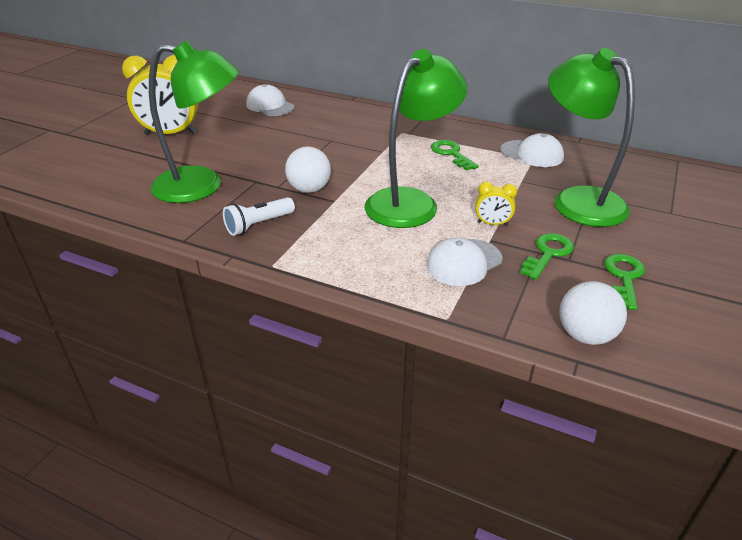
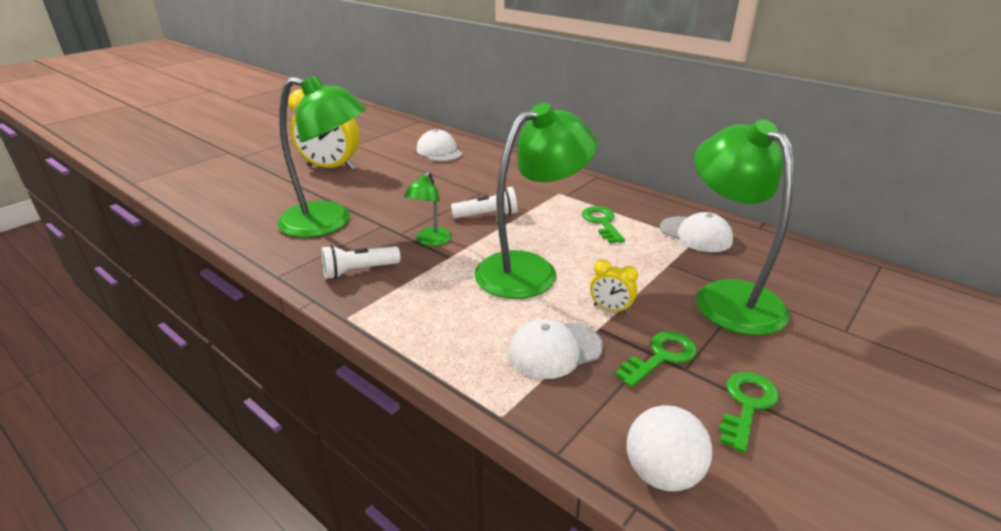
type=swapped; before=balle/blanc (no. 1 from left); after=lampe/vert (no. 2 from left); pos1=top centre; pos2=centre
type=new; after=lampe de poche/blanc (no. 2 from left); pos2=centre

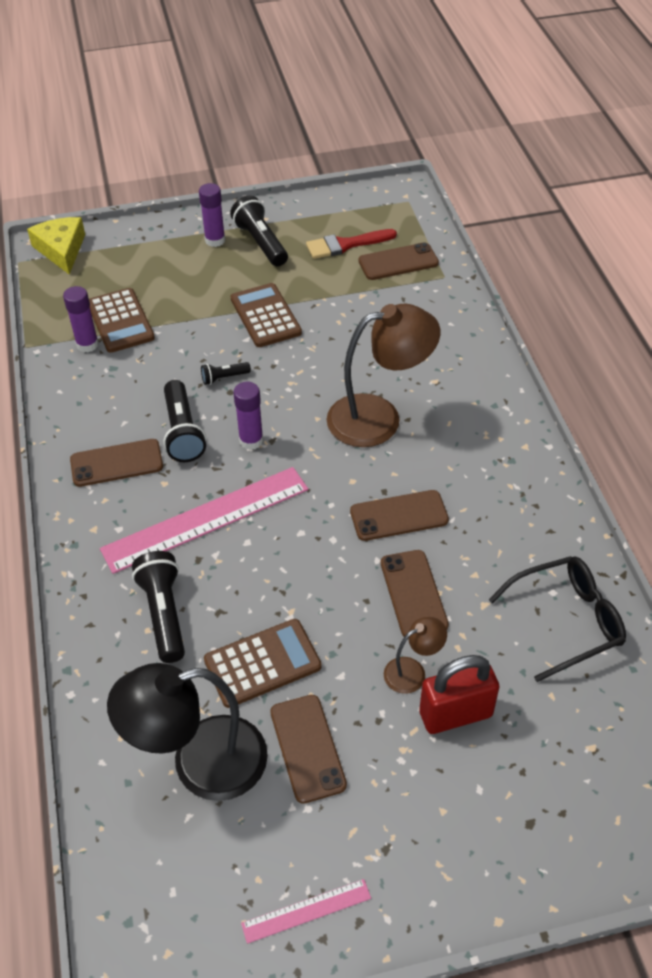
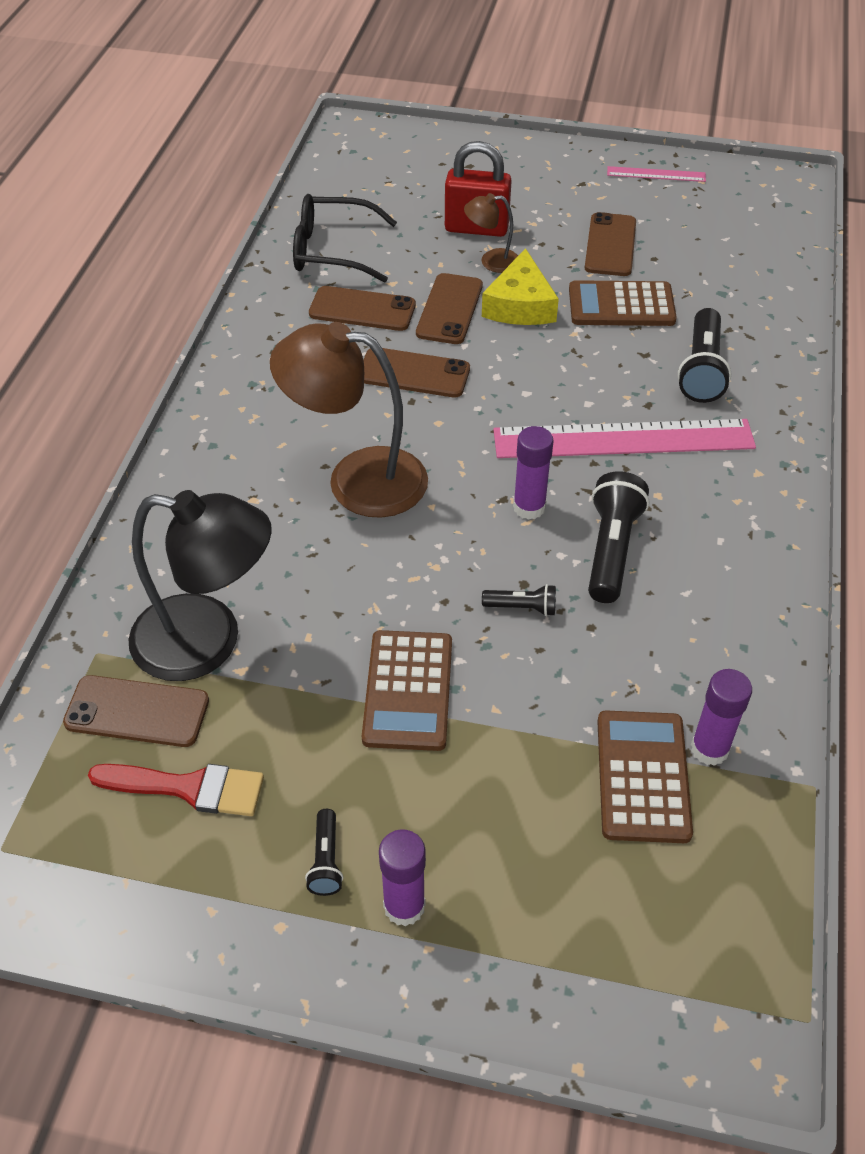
type=shifted; before=fromage/jaune; pos1=top left; pos2=top centre
type=shifted; before=téléphone/marron (no. 1 from left in the first image); after=téléphone/marron (no. 2 from left); pos1=middle left; pos2=top centre
type=shifted; before=lampe/noir; pos1=bottom left; pos2=middle left
type=scaled; before=lampe de poche/noir (no. 4 from left in the first image); pos1=top centre; pos2=bottom centre; scale=0.53

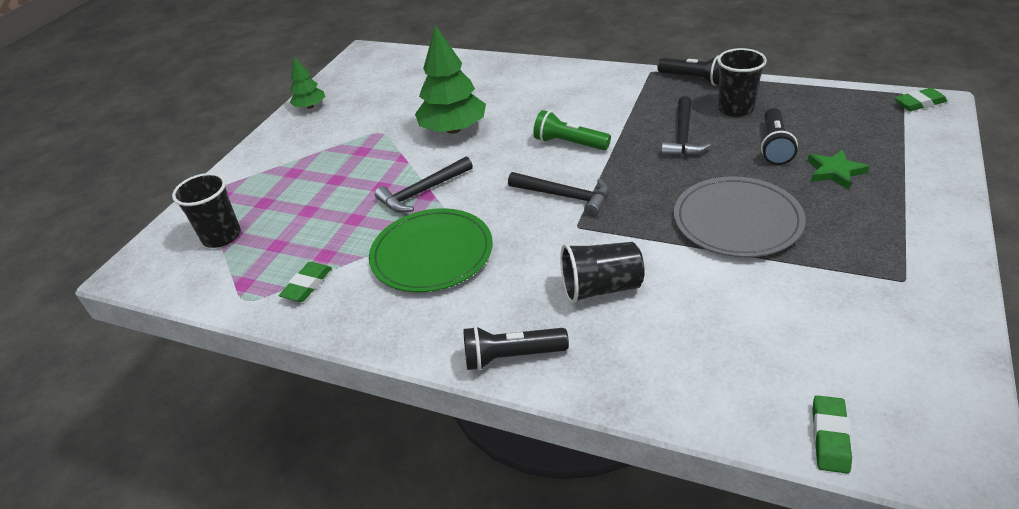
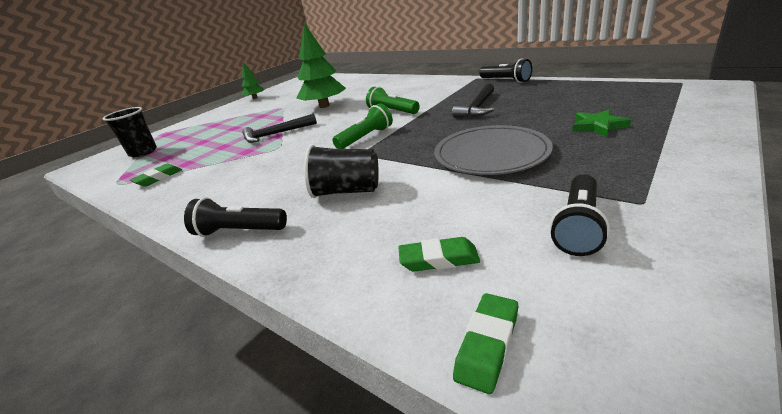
type=gone; before=assiette/vert; pos1=centre
type=swapped; before=marteau/noir (no. 2 from left); after=lampe de poche/vert (no. 1 from left); pos1=centre; pos2=top centre
type=gone; before=gobelet/noir (no. 3 from left); pos1=top right
type=shifted; before=lampe de poche/noir (no. 3 from left); pos1=top right; pos2=middle right
type=shifted; before=gomme/vert (no. 3 from left in the first image); after=gomme/vert (no. 2 from left); pos1=top right; pos2=centre

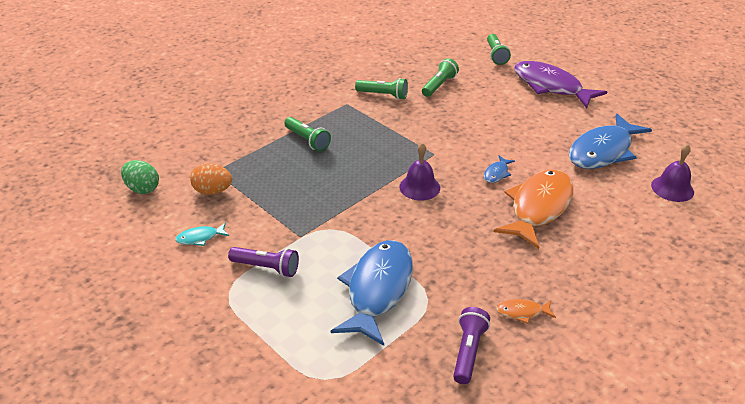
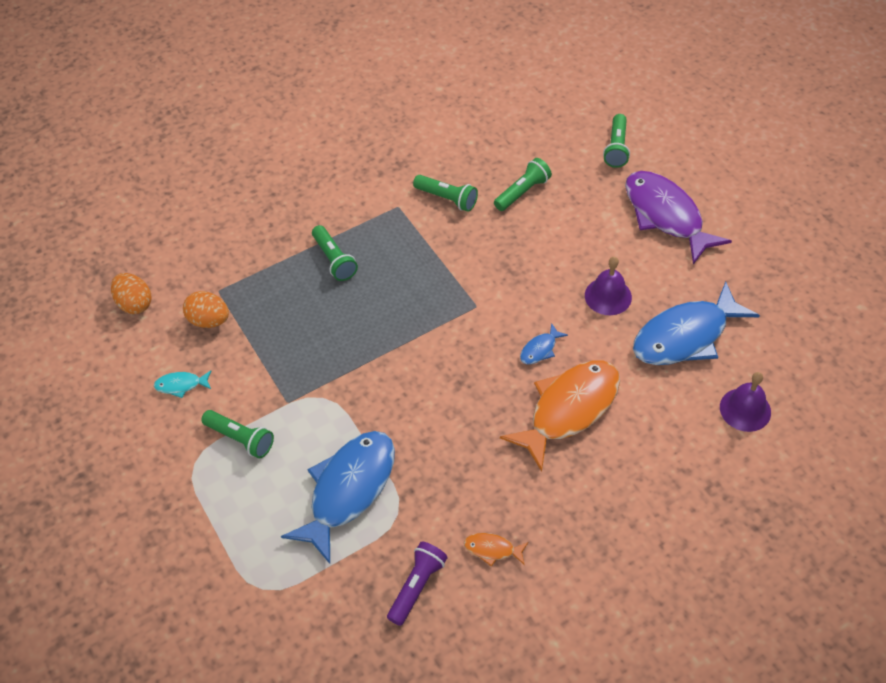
type=repainted; before=œuf/vert; after=œuf/orange (no. 1 from left); pos1=middle left; pos2=middle left
type=repainted; before=lampe de poche/violet (no. 1 from left); after=lampe de poche/vert (no. 1 from left); pos1=centre; pos2=middle left
type=shifted; before=cloche/violet (no. 1 from left); pos1=centre; pos2=middle right

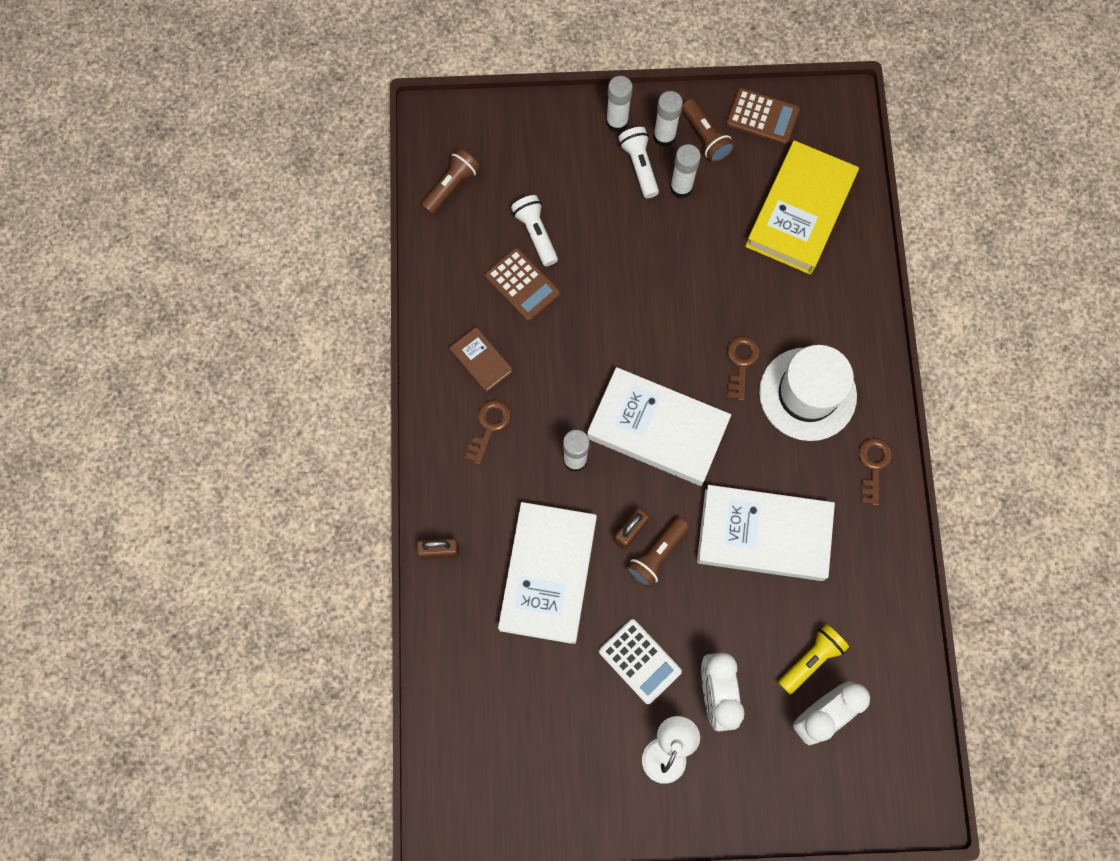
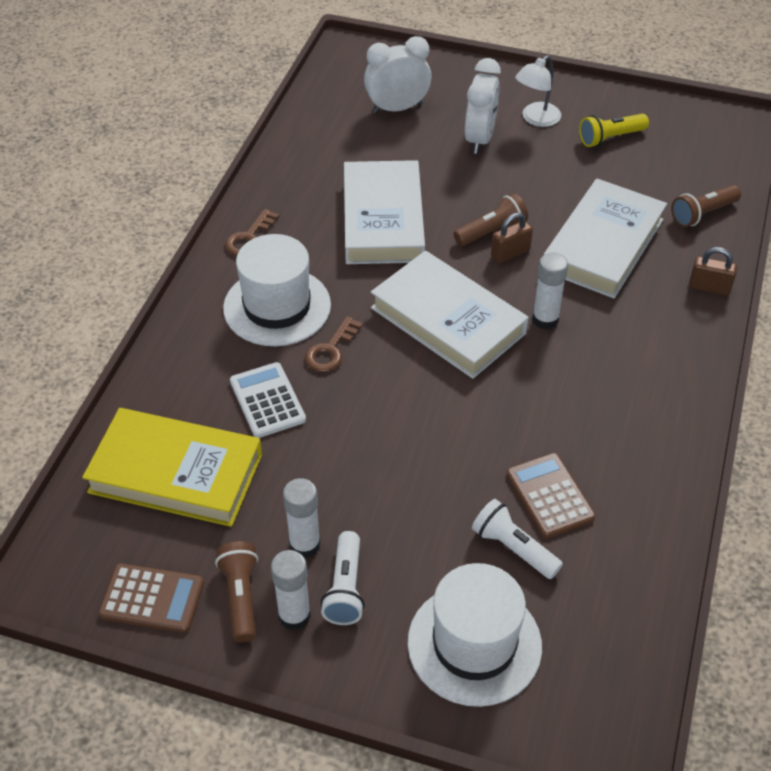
type=shifted; before=lampe de poche/marron (no. 1 from left in the first image); after=lampe de poche/marron (no. 3 from left); pos1=top centre; pos2=top right
type=gone; before=livre/marron; pos1=centre
type=gone; before=clé/marron (no. 1 from left); pos1=centre
type=rotated; before=lampe de poche/blanc (no. 1 from left in the first image); pos1=top centre; pos2=bottom right; turn=135
type=shifted; before=calculatrice/blanc; pos1=bottom centre; pos2=centre
type=gone; before=bâton de colle/blanc (no. 2 from left); pos1=top centre
type=rotated; before=livre/blanc (no. 3 from left in the first image); pos1=middle right; pos2=top centre; turn=60
type=rotated; before=calculatrice/marron (no. 2 from left in the first image); pos1=top right; pos2=bottom left; turn=150
type=rotated; before=livre/jaune; pos1=top right; pos2=middle left; turn=60
type=shifted; before=lampe de poche/jaune; pos1=bottom right; pos2=top right
type=new; after=chapeau/blanc (no. 2 from left); pos2=bottom centre

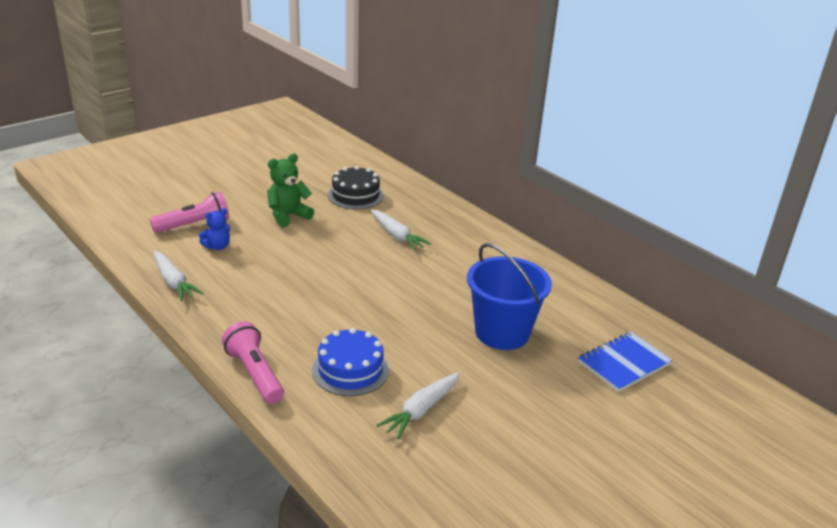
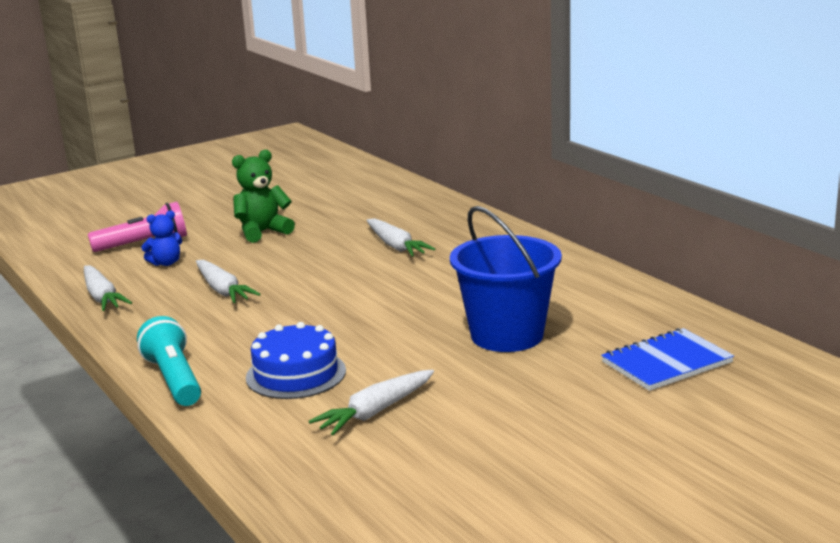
type=repainted; before=lampe de poche/rose (no. 2 from left); after=lampe de poche/turquoise; pos1=bottom left; pos2=middle left
type=gone; before=gâteau/noir; pos1=centre
type=new; after=carotte/blanc (no. 2 from left); pos2=middle left

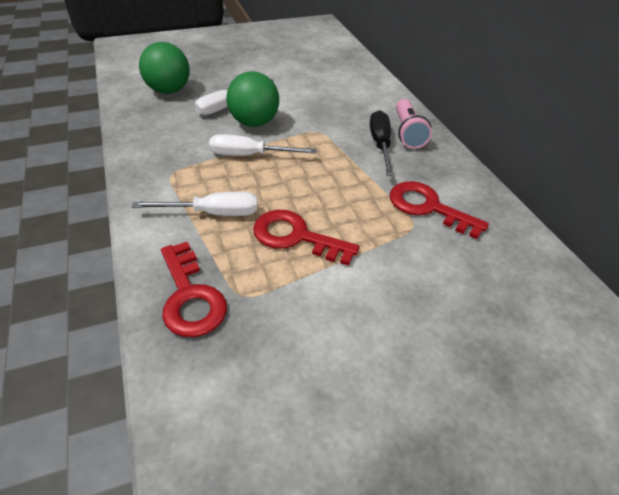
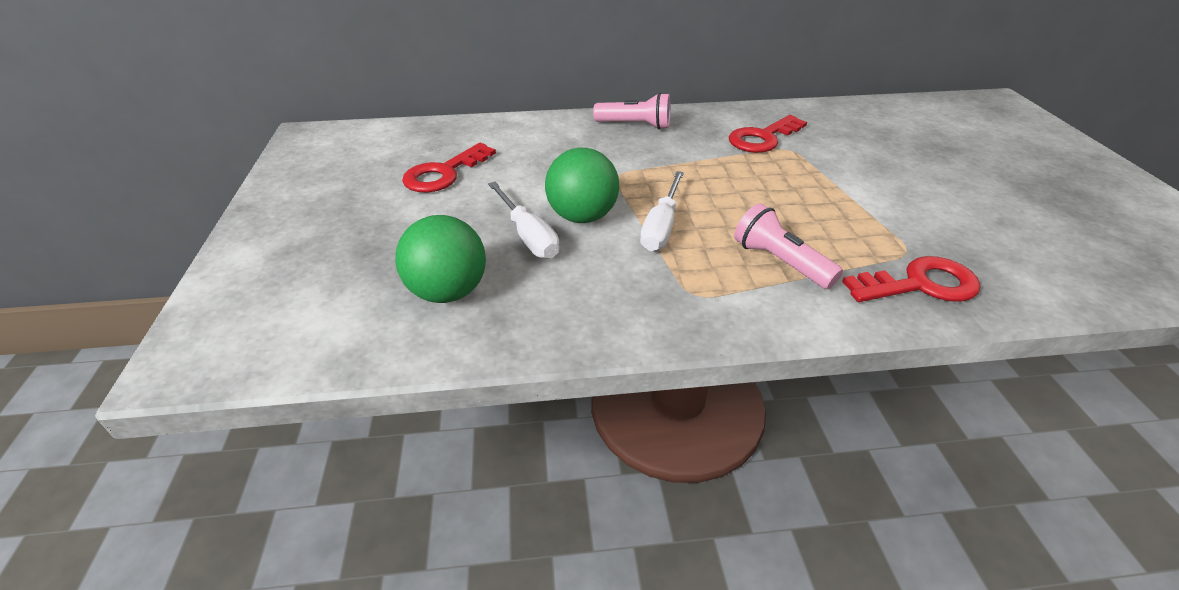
type=swapped; before=tournevis/blanc (no. 1 from left); after=lampe de poche/rose (no. 2 from left); pos1=middle left; pos2=middle right
type=shifted; before=clé/rouge (no. 2 from left in the first image); after=clé/rouge (no. 1 from left); pos1=centre; pos2=top centre
type=gone; before=tournevis/noir; pos1=top centre

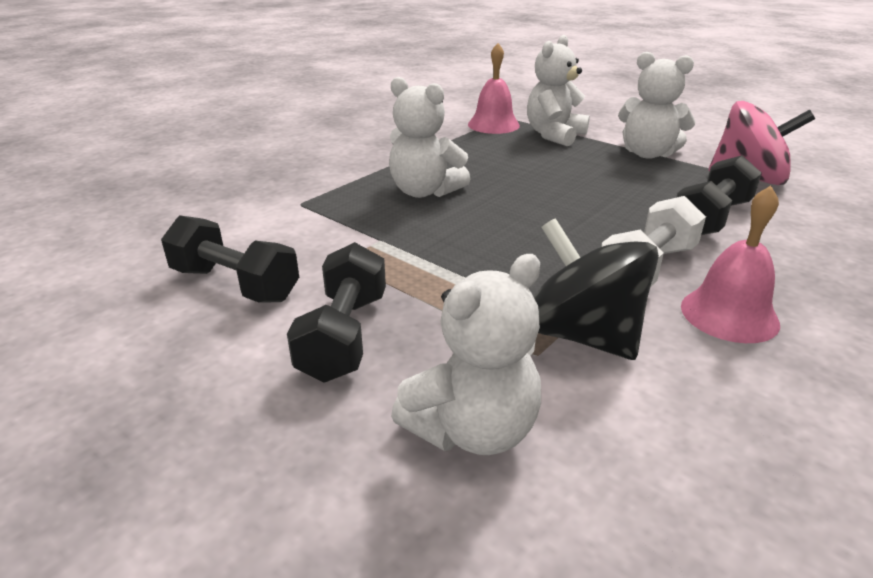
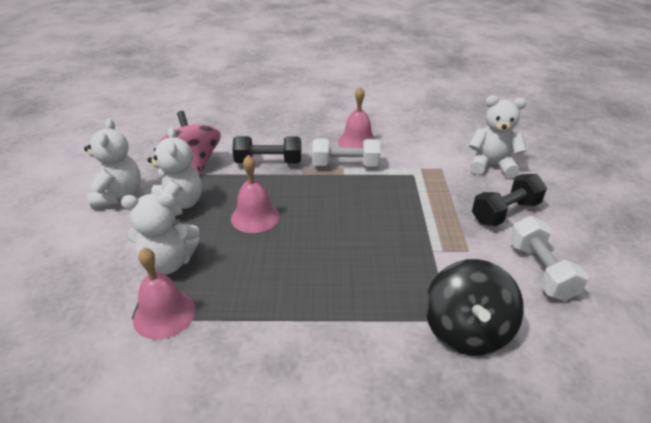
type=repainted; before=haltère/noir (no. 1 from left); after=haltère/blanc (no. 2 from left); pos1=middle left; pos2=middle right
type=shifted; before=ours en peluche/blanc (no. 1 from left); pos1=top centre; pos2=middle left
type=shifted; before=toupie/noir; pos1=middle right; pos2=bottom right
type=new; after=cloche/rose (no. 2 from left); pos2=centre

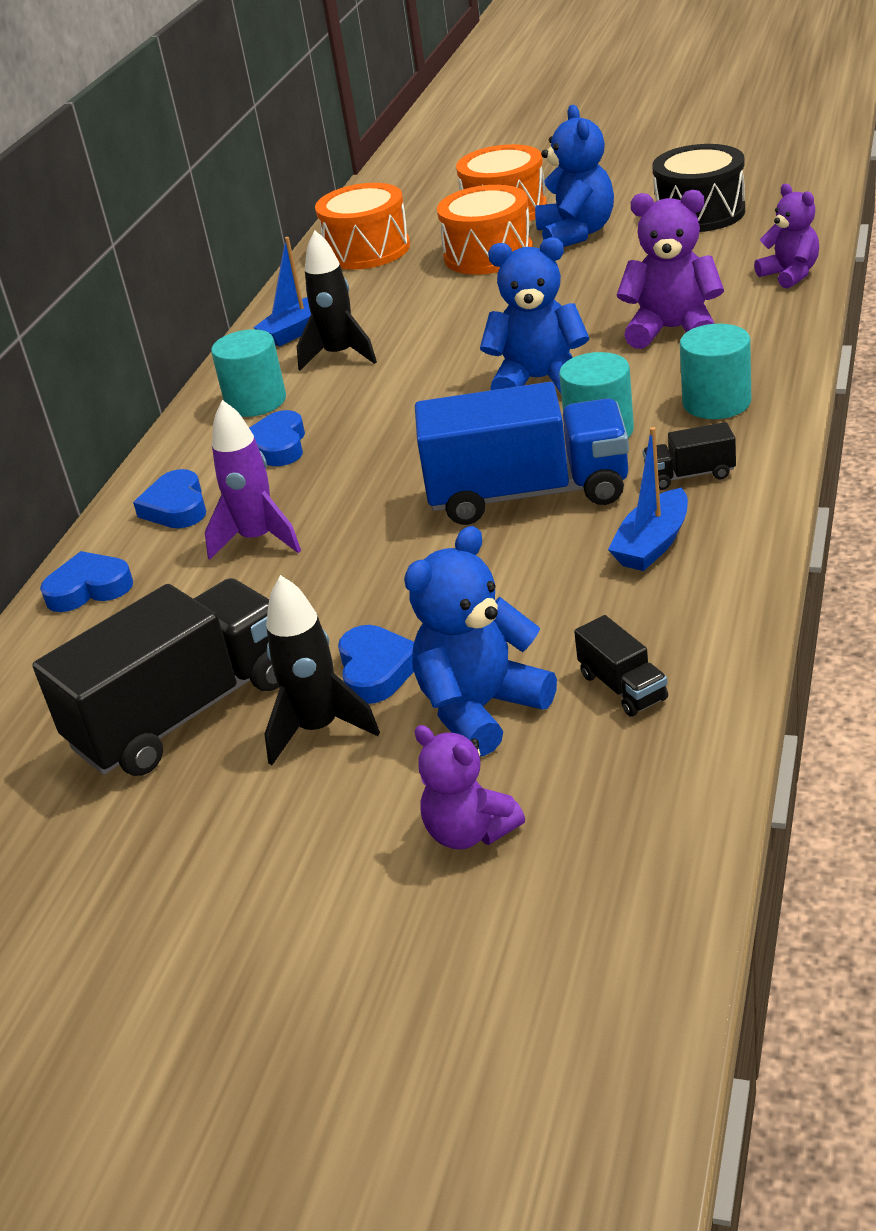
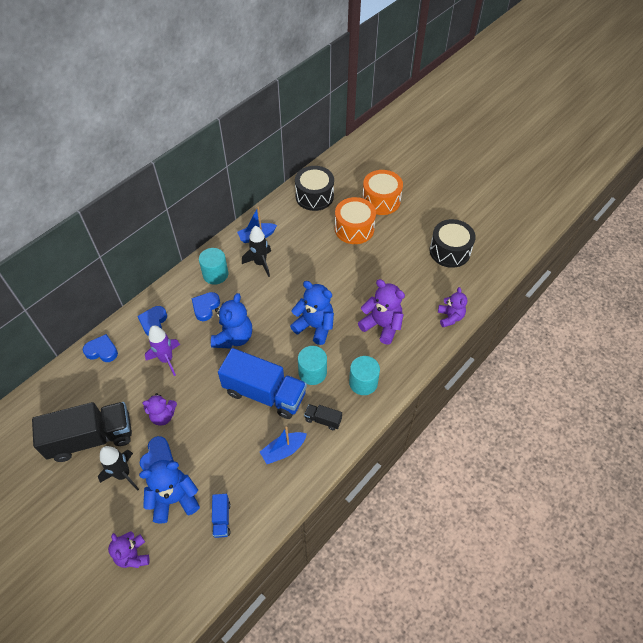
type=repainted; before=tambour/orange (no. 1 from left); after=tambour/noir (no. 1 from left); pos1=top centre; pos2=top centre
type=shifted; before=ours en peluche/bleu (no. 3 from left in the first image); after=ours en peluche/bleu (no. 2 from left); pos1=top centre; pos2=centre
type=repainted; before=camion/noir (no. 2 from left); after=camion/bleu (no. 1 from left); pos1=middle right; pos2=bottom centre
type=new; after=ours en peluche/violet (no. 2 from left); pos2=middle left

